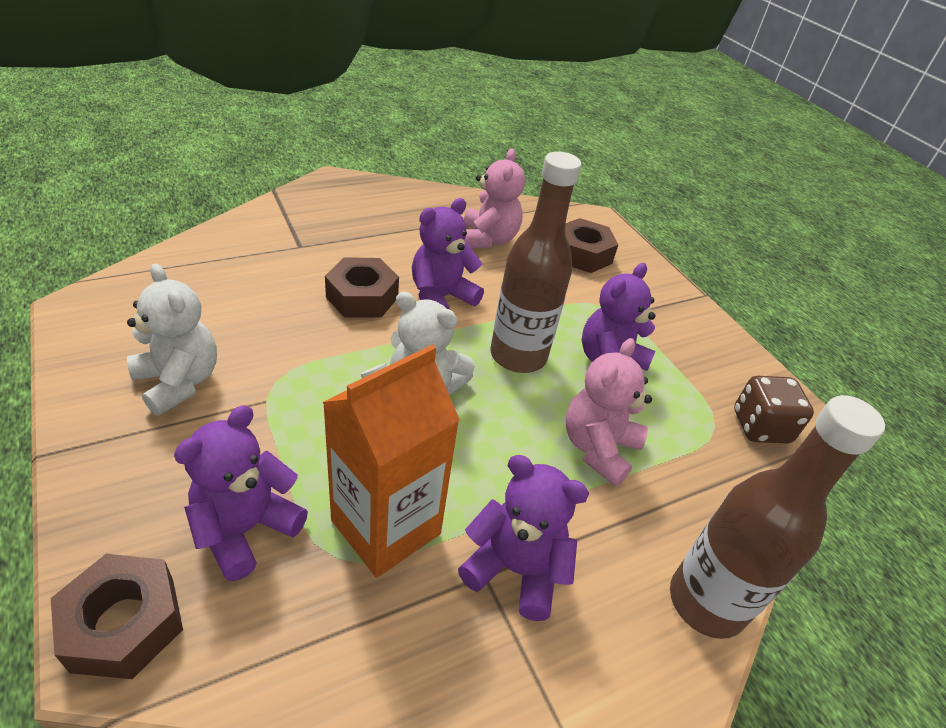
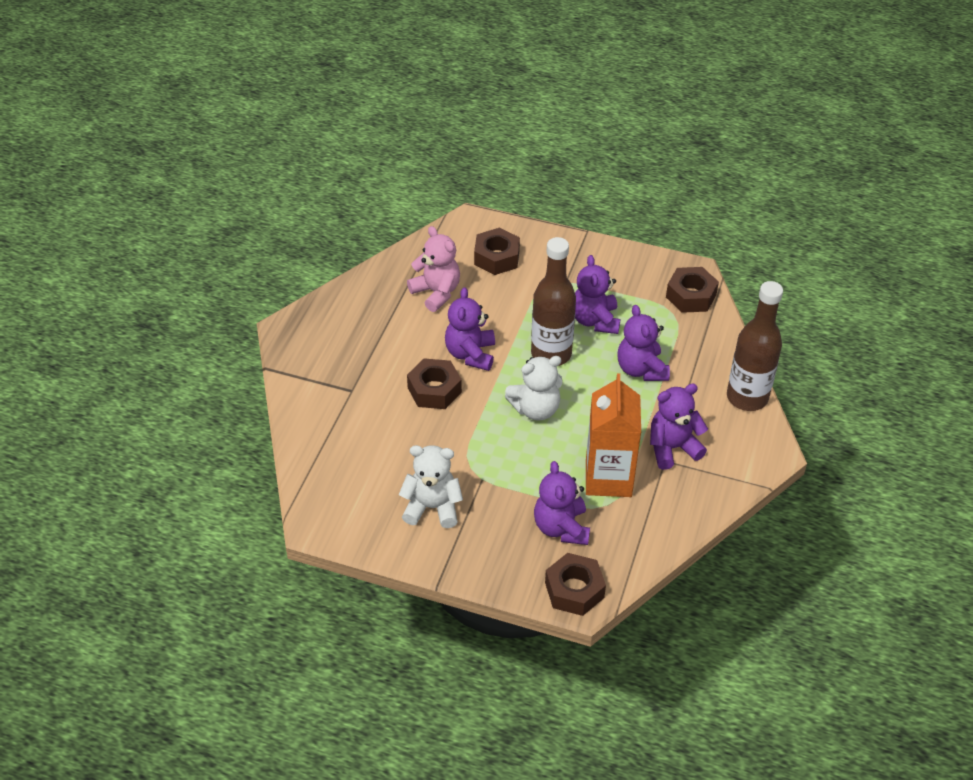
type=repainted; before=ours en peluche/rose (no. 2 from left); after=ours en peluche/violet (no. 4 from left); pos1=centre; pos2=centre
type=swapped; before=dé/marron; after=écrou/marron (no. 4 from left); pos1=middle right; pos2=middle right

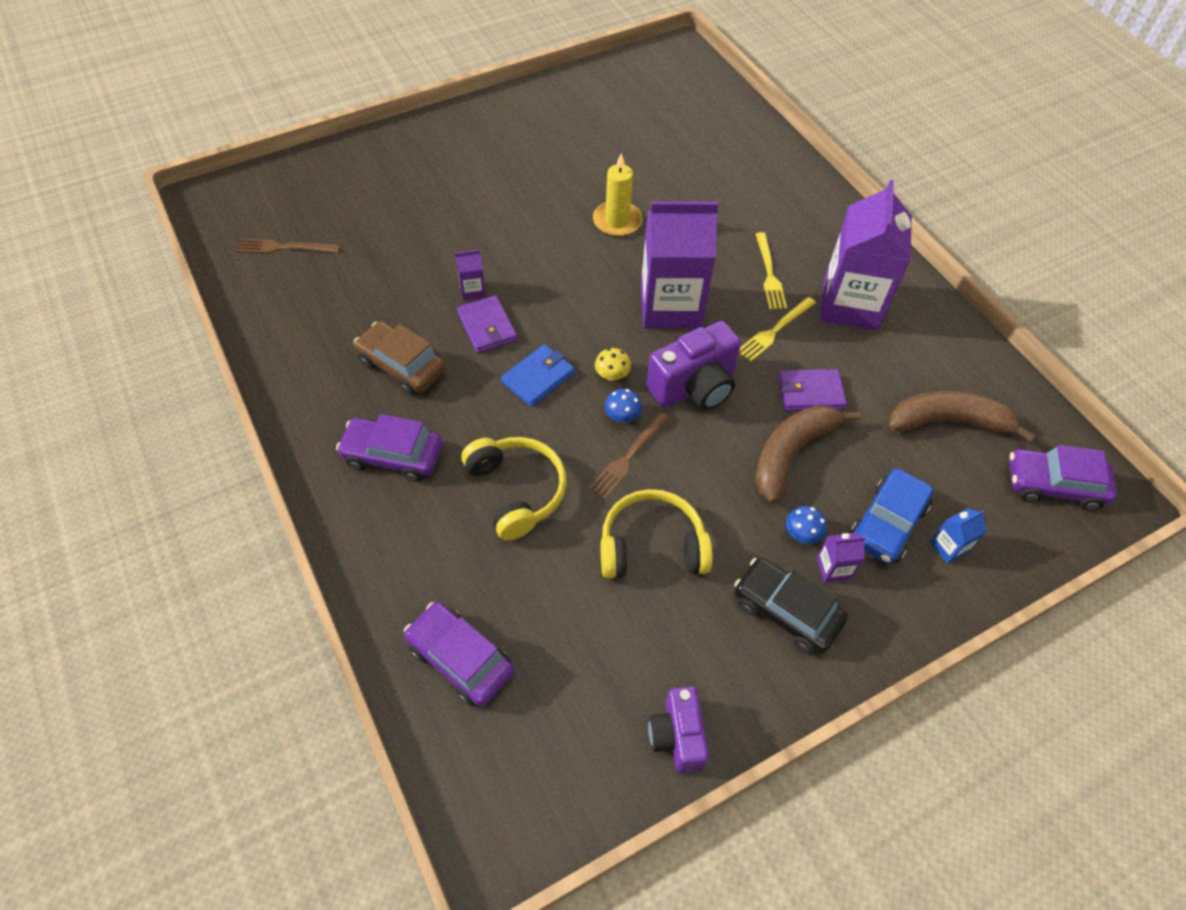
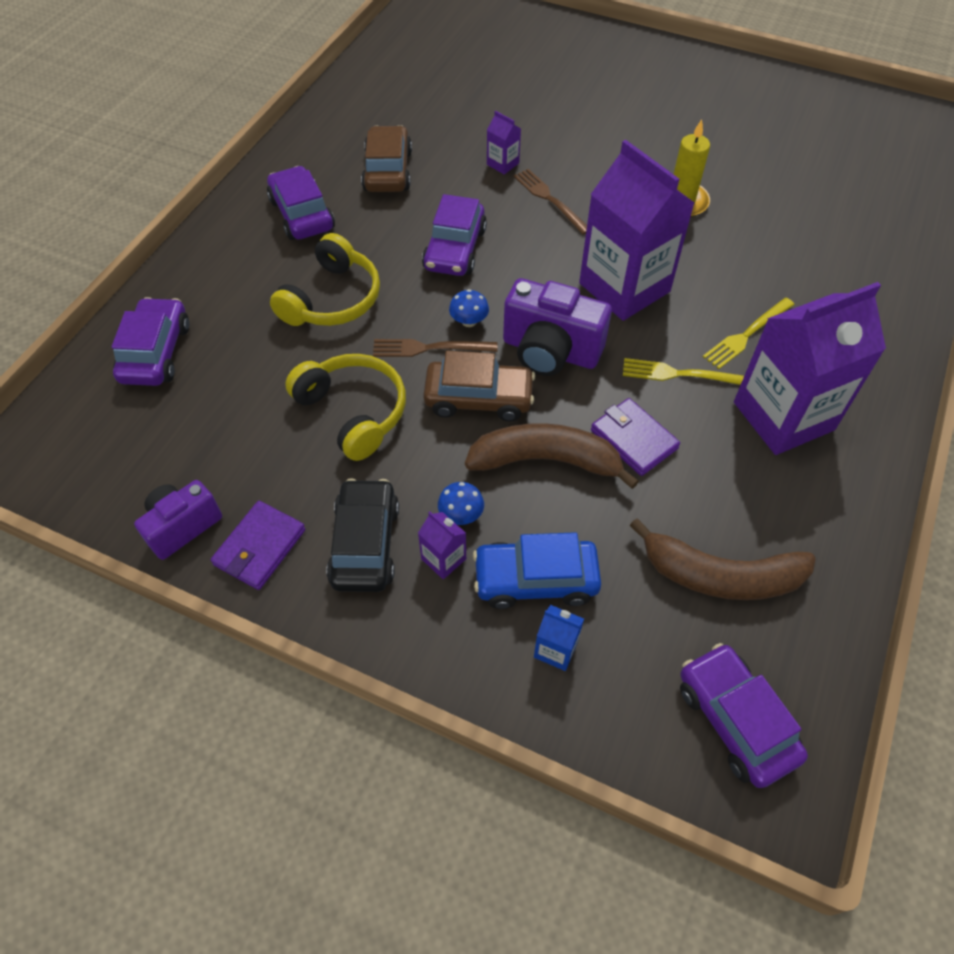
type=shifted; before=fourchette/marron (no. 1 from left in the first image); after=fourchette/marron (no. 2 from left); pos1=top left; pos2=top centre
type=shifted; before=portefeuille/violet (no. 1 from left); pos1=centre; pos2=middle left
type=swapped; before=portefeuille/bleu; after=voiture/violet (no. 3 from left); pos1=centre; pos2=top centre
type=gone; before=champignon/jaune; pos1=centre
type=rotated; before=banane/marron (no. 2 from left); pos1=middle right; pos2=middle right; turn=135
type=new; after=voiture/marron (no. 2 from left); pos2=centre

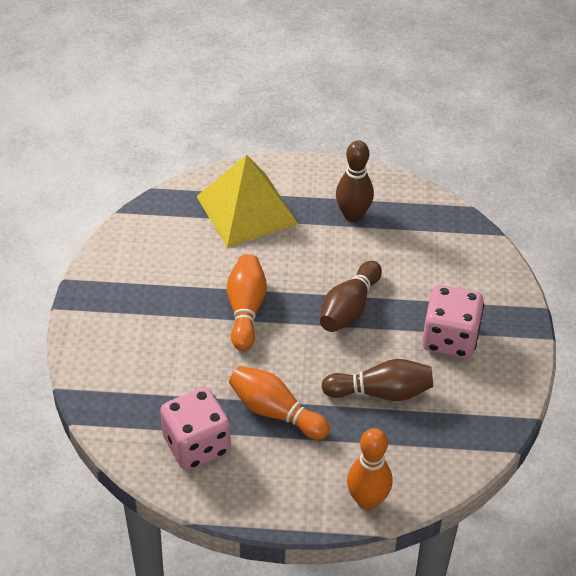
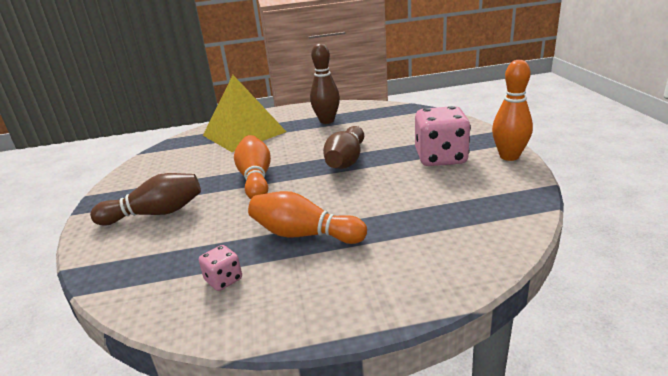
type=scaled; before=dé/rose (no. 1 from left); pos1=bottom centre; pos2=bottom left; scale=0.48
type=shifted; before=quille/marron (no. 3 from left in the first image); after=quille/marron (no. 1 from left); pos1=centre; pos2=middle left
type=shifted; before=quille/orange (no. 3 from left); pos1=bottom centre; pos2=top right

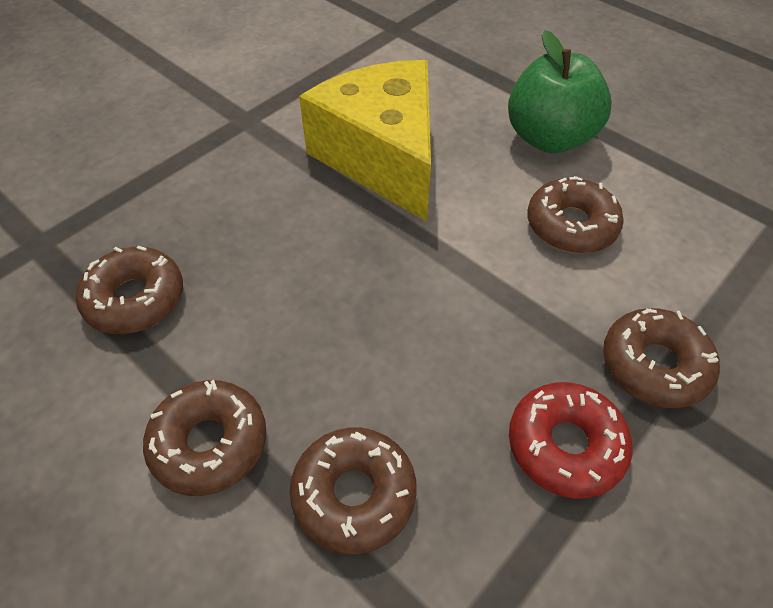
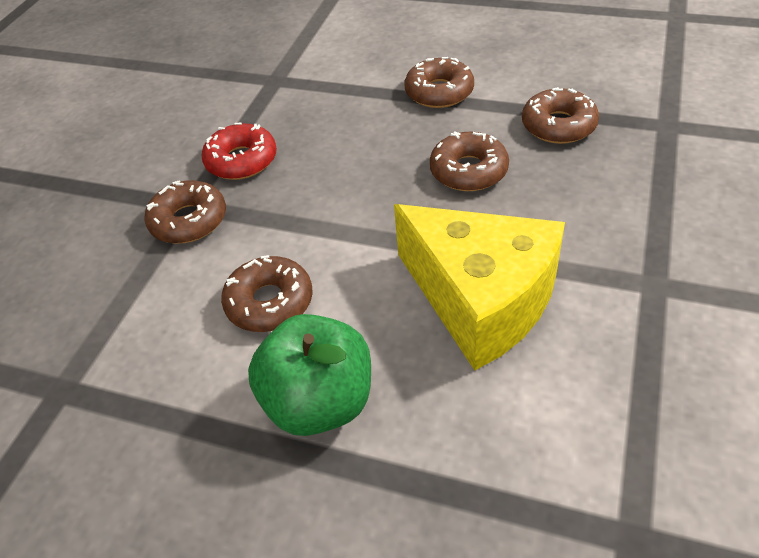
type=shifted; before=beignet/marron (no. 3 from left in the first image); after=beignet/marron (no. 4 from left); pos1=bottom centre; pos2=top centre

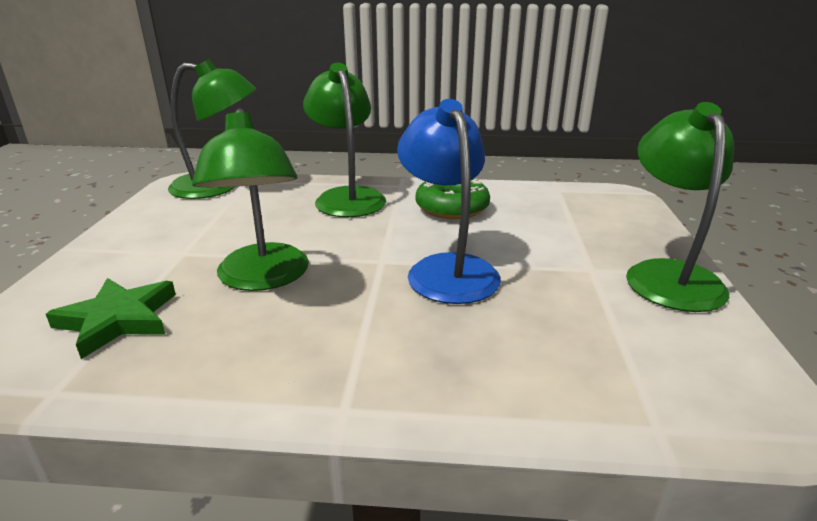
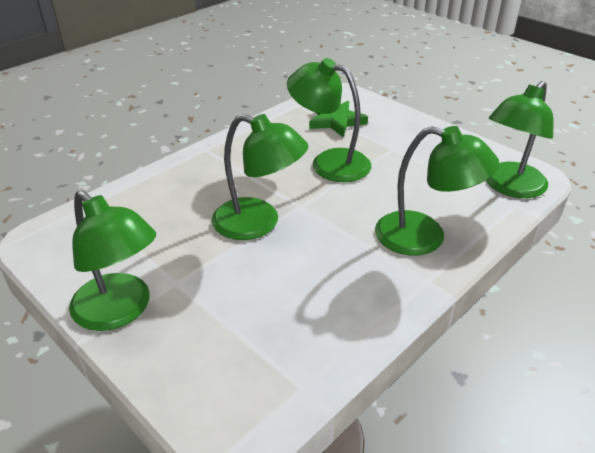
type=repainted; before=lampe/bleu; after=lampe/vert (no. 2 from left); pos1=centre; pos2=centre
type=gone; before=beignet/vert; pos1=centre

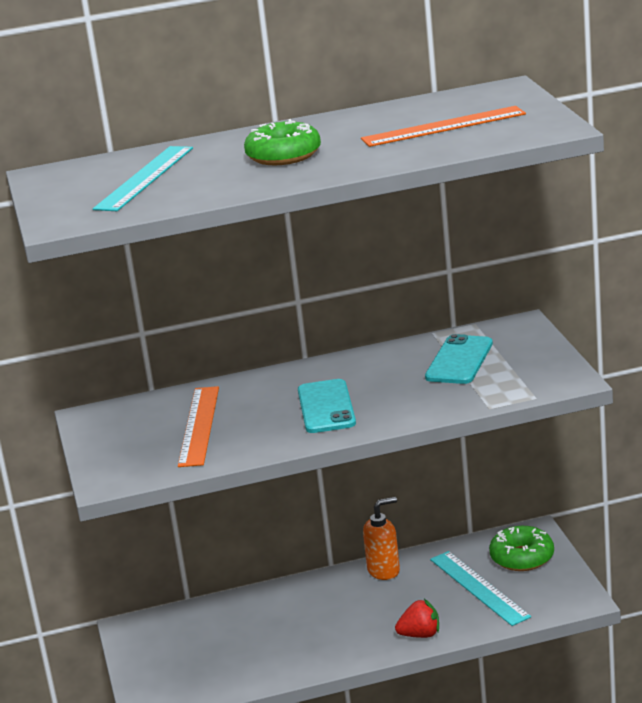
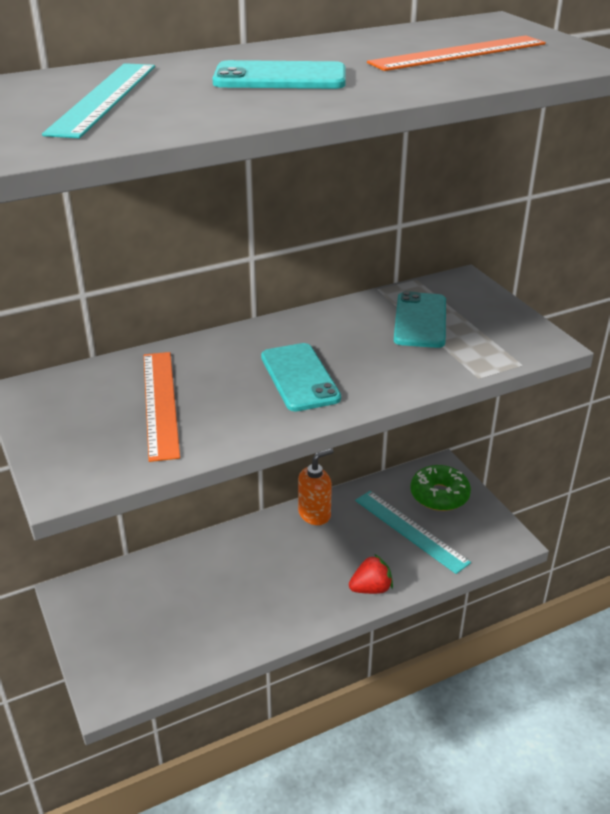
type=swapped; before=beignet/vert (no. 1 from left); after=téléphone/turquoise (no. 1 from left); pos1=top centre; pos2=top centre

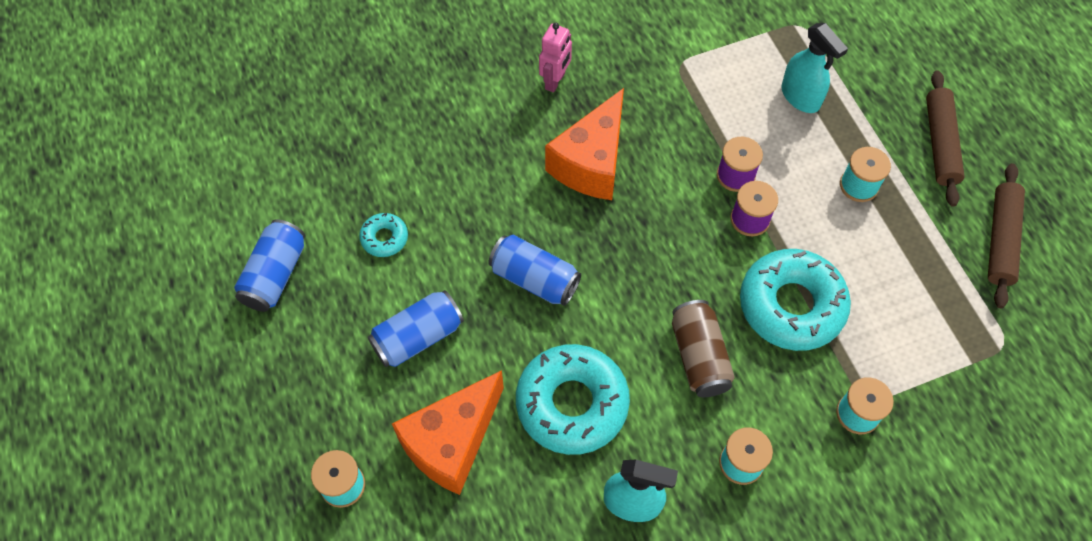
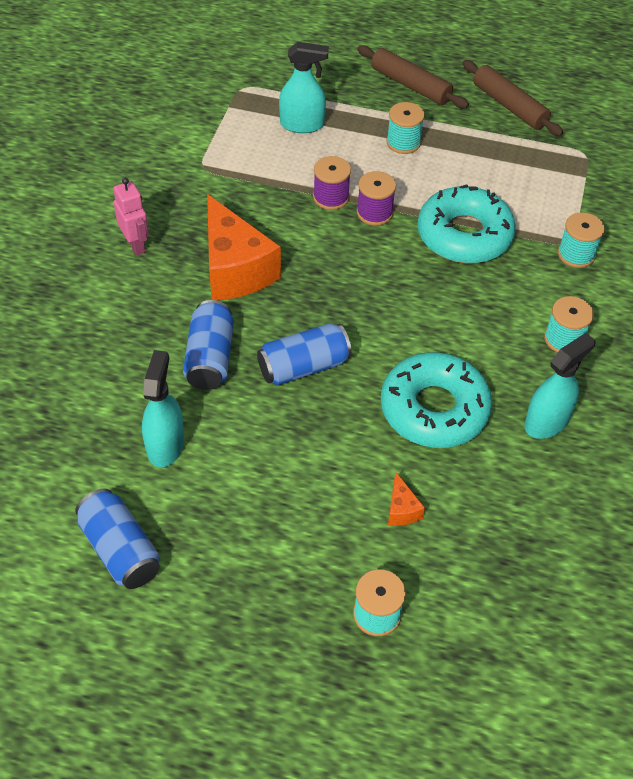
type=swapped; before=beignet/turquoise (no. 1 from left); after=vaporisateur/turquoise (no. 1 from left); pos1=centre; pos2=middle left
type=shifted; before=canette/bleu (no. 2 from left); pos1=centre; pos2=middle left
type=scaled; before=fromage/orange (no. 1 from left in the first image); pos1=bottom centre; pos2=centre; scale=0.41
type=gone; before=canette/marron; pos1=centre

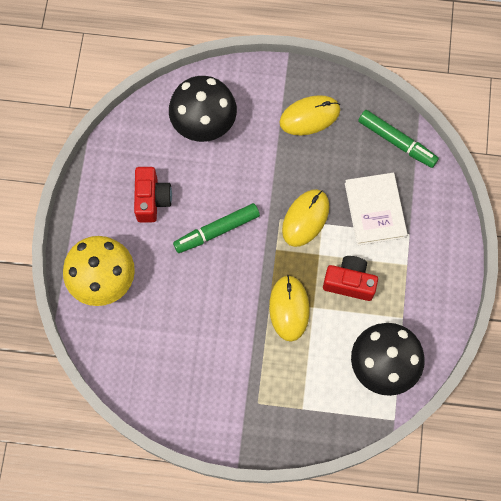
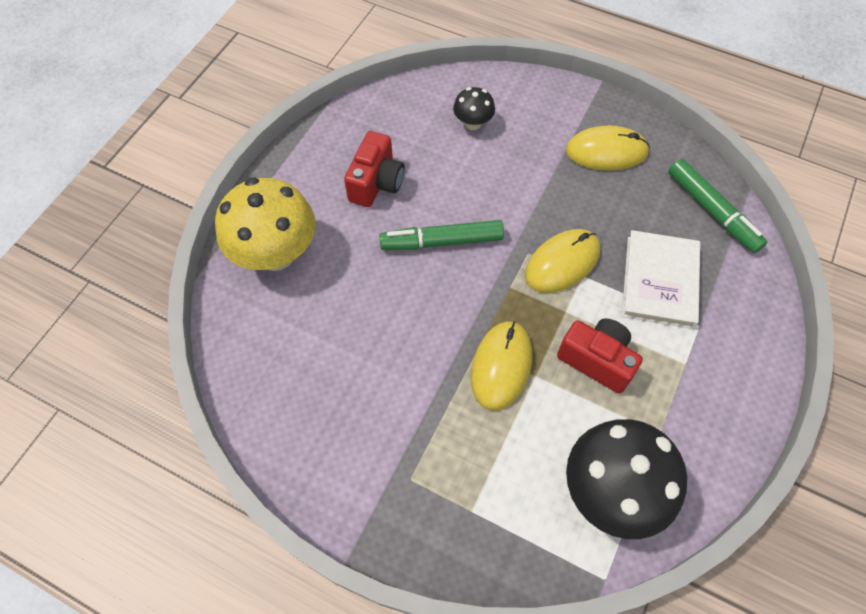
type=scaled; before=champignon/noir (no. 1 from left); pos1=top centre; pos2=top centre; scale=0.49

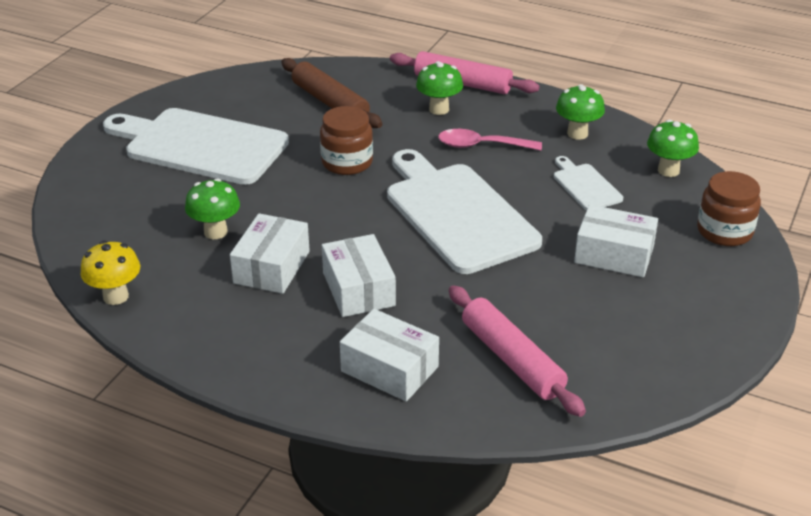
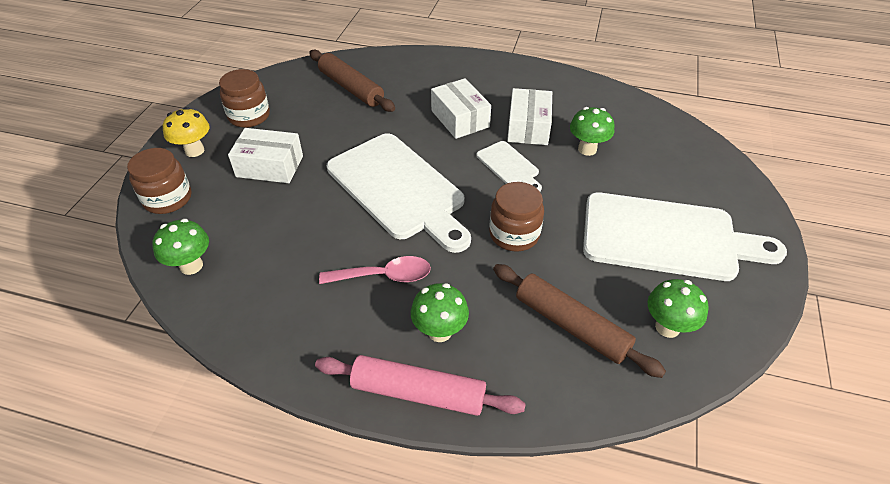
type=shifted; before=champignon/jaune; pos1=middle left; pos2=top left
type=gone; before=boîte/blanc (no. 3 from left); pos1=bottom centre
type=repainted; before=rouleau à pâtisserie/rose (no. 2 from left); after=rouleau à pâtisserie/marron (no. 1 from left); pos1=bottom centre; pos2=top centre
type=shifted; before=planche à découper/blanc (no. 3 from left in the first image); after=planche à découper/blanc (no. 2 from left); pos1=middle right; pos2=centre
type=shifted; before=champignon/vert (no. 3 from left in the first image); after=champignon/vert (no. 4 from left); pos1=top right; pos2=middle right
type=new; after=bocal/marron (no. 2 from left); pos2=top left

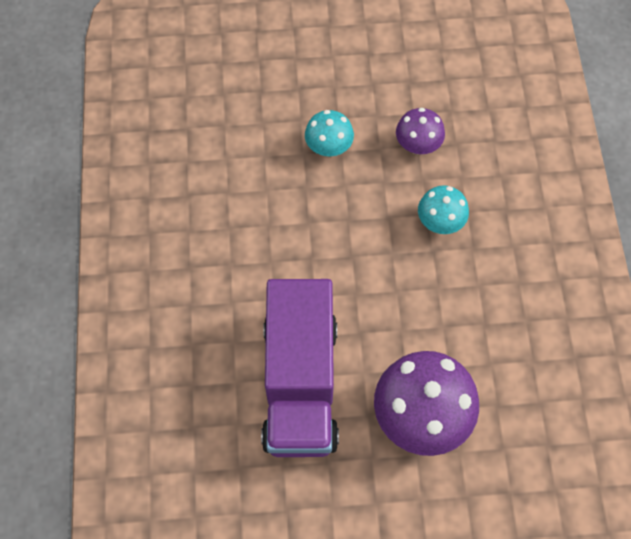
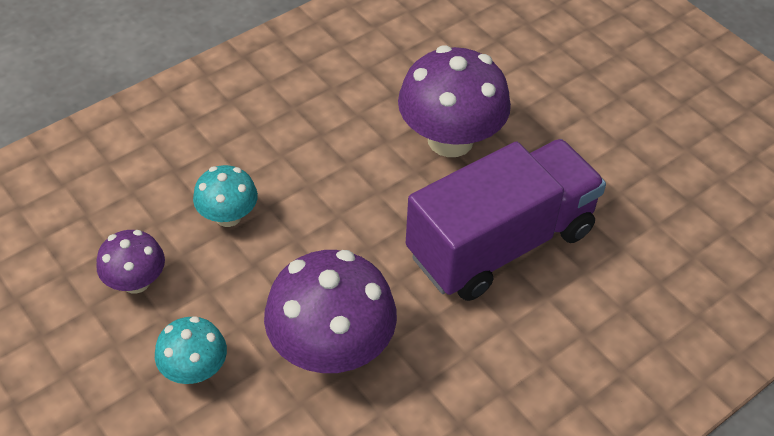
type=new; after=champignon/violet (no. 2 from left); pos2=bottom centre

